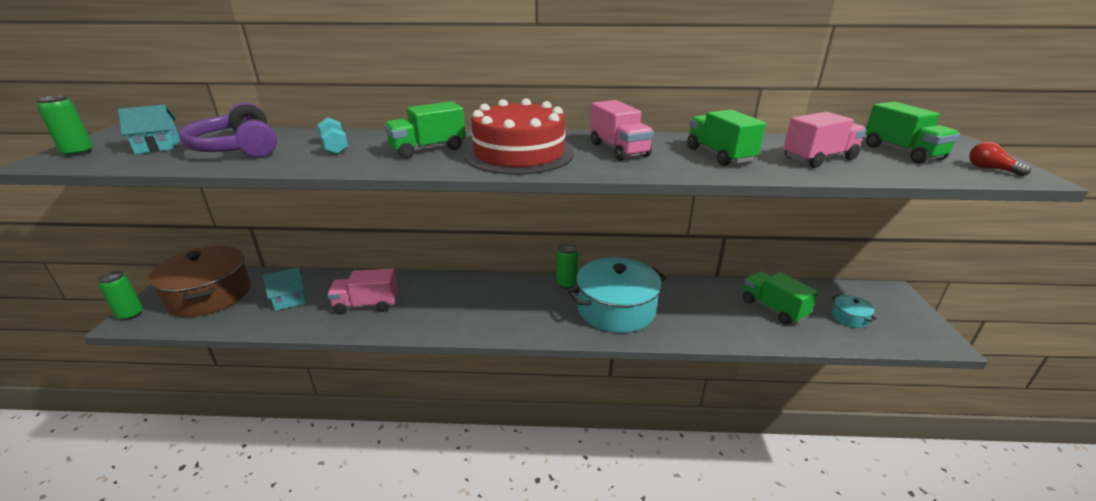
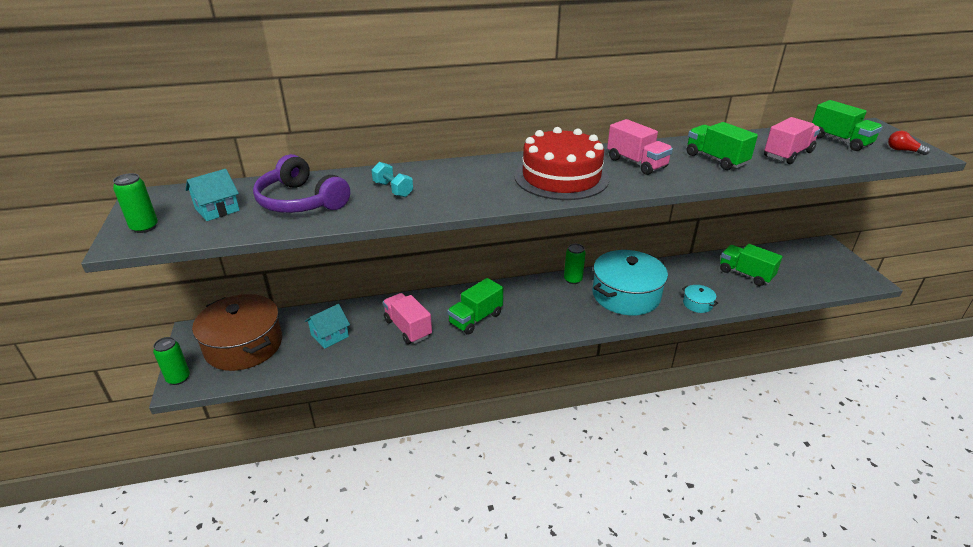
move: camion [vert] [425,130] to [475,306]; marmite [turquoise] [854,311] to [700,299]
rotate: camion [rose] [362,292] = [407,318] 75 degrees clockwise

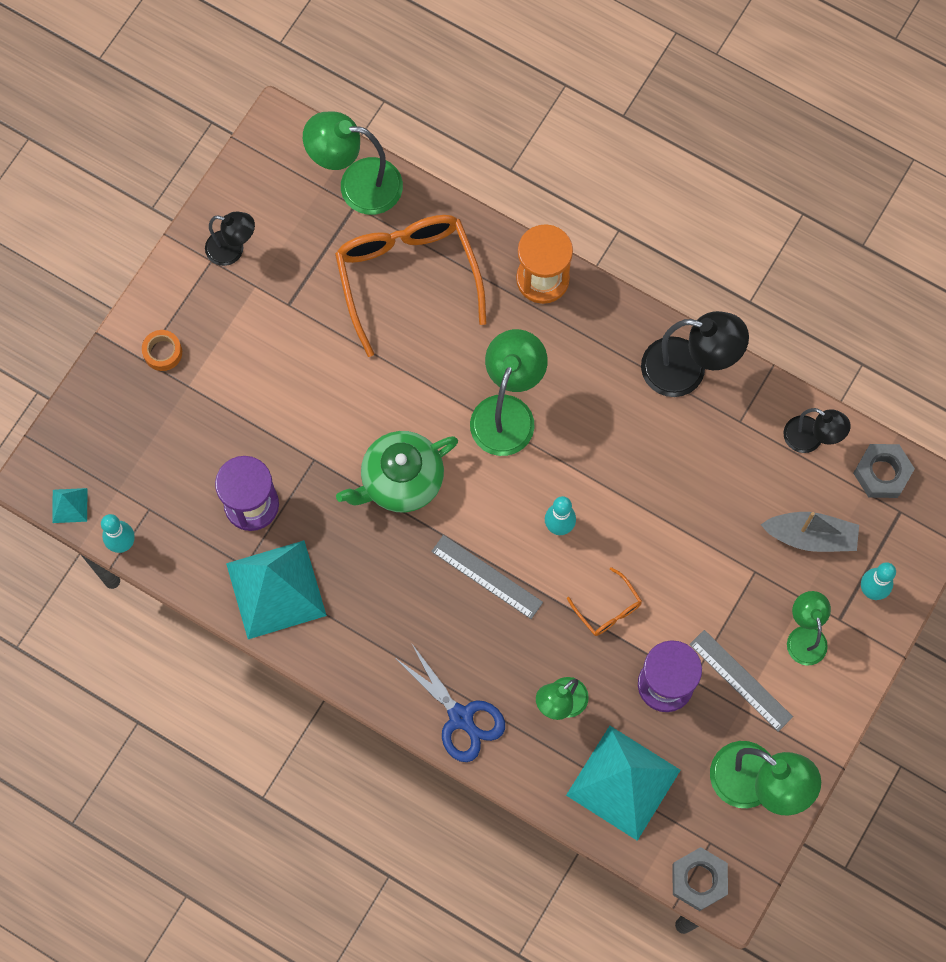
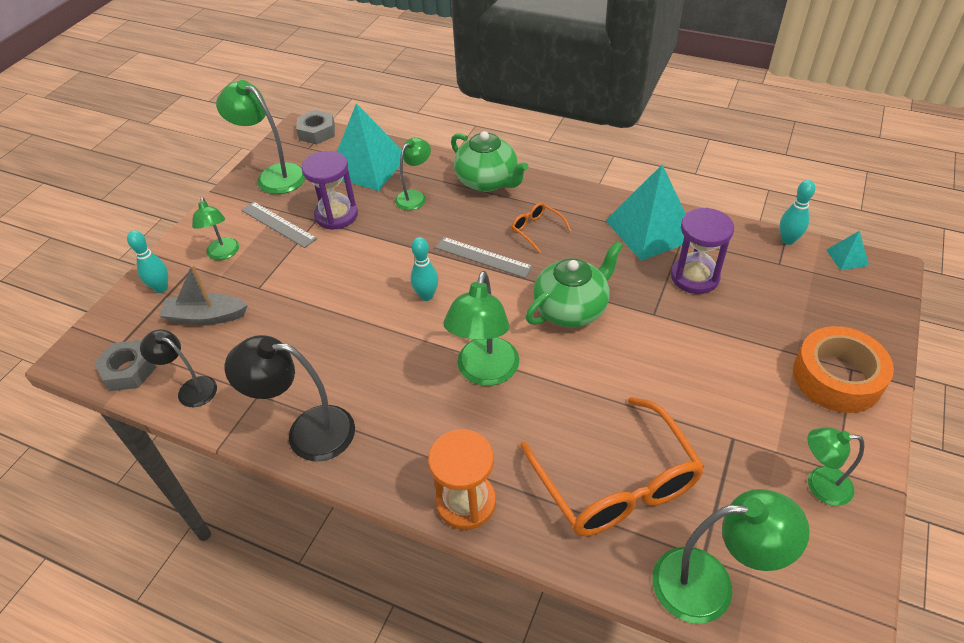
move: lunettes [orange] [604,601] to [541,228]
replace: ciseaux [bleu] [449,703] to théière [vert] [489,161]
recolor: lampe [noir] [230,239] to lampe [vert] [835,466]
resize: ruban adhésif [orange] [162,350] = [843,369] x2.16

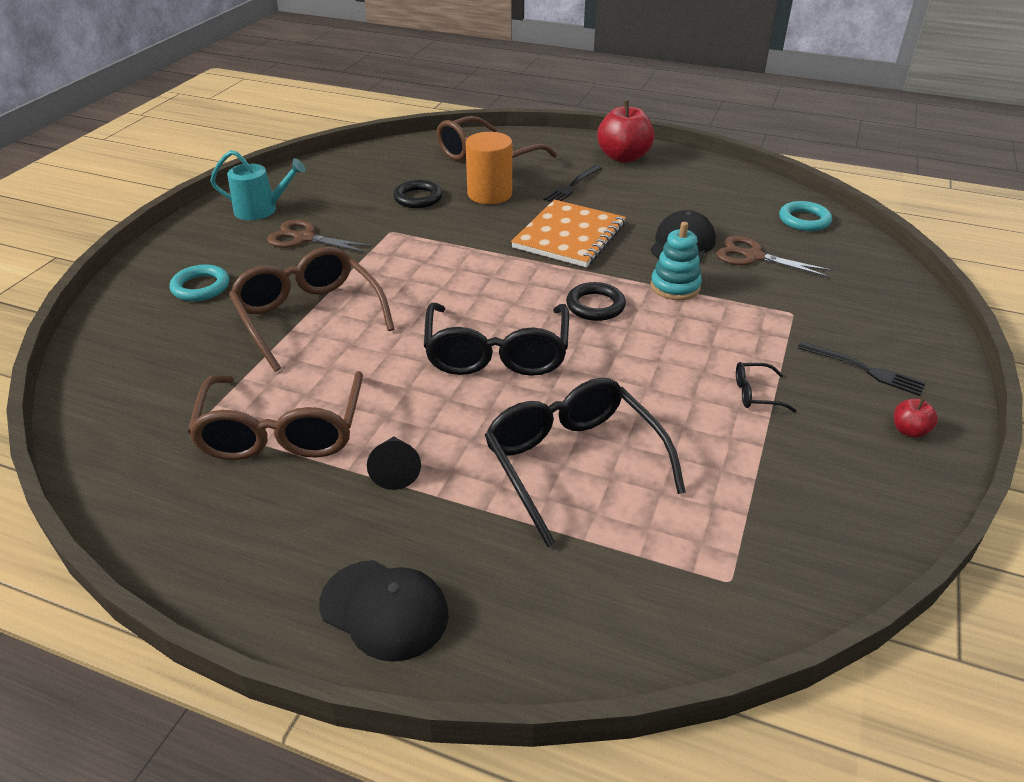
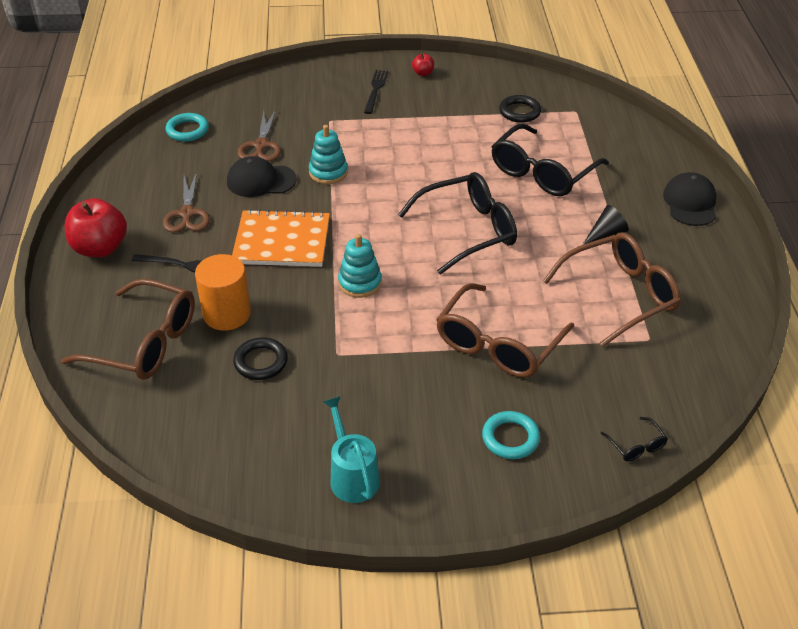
insert: jouet à empiler [turquoise] [360,266]
move: ciseaux [marron] [320,236] to [186,202]; anneau [noir] [596,301] to [520,109]; lunettes [noir] [766,387] to [634,439]

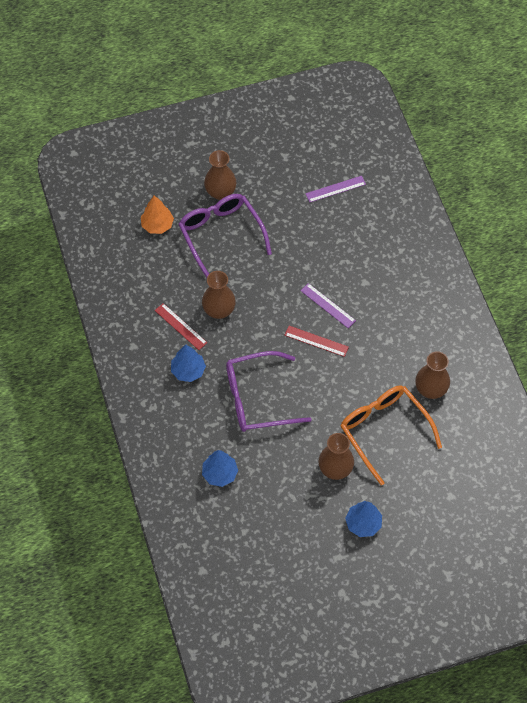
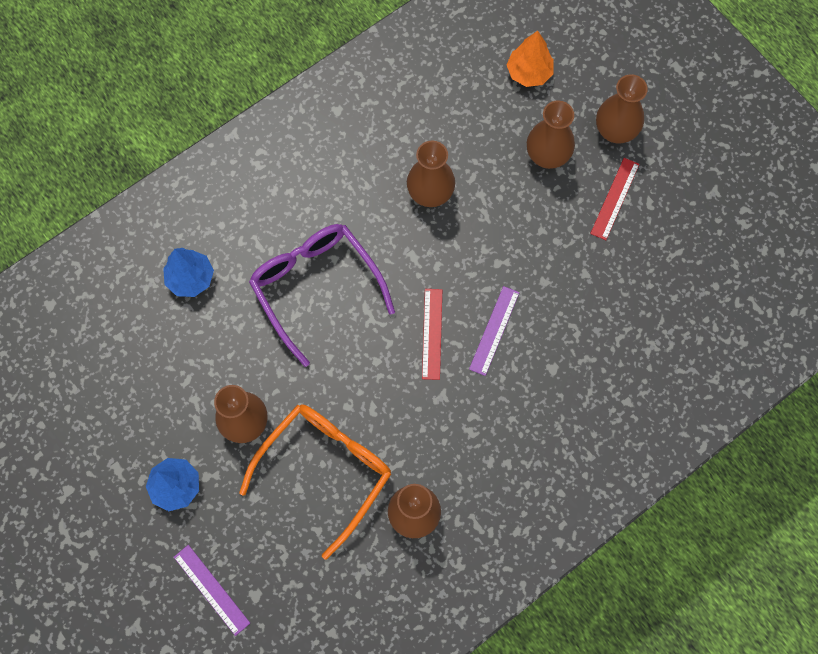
delete: arbre [bleu] [188,363]
move: règle [rouge] [181,326] to [615,199]; règle [violet] [336,189] to [212,590]
replace: lunettes [violet] [225,236] to vase [marron] [551,135]

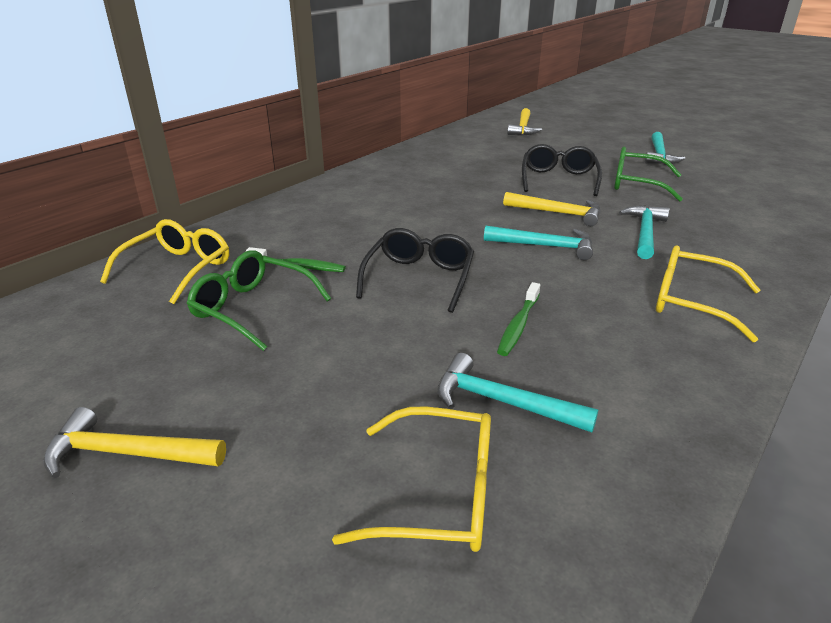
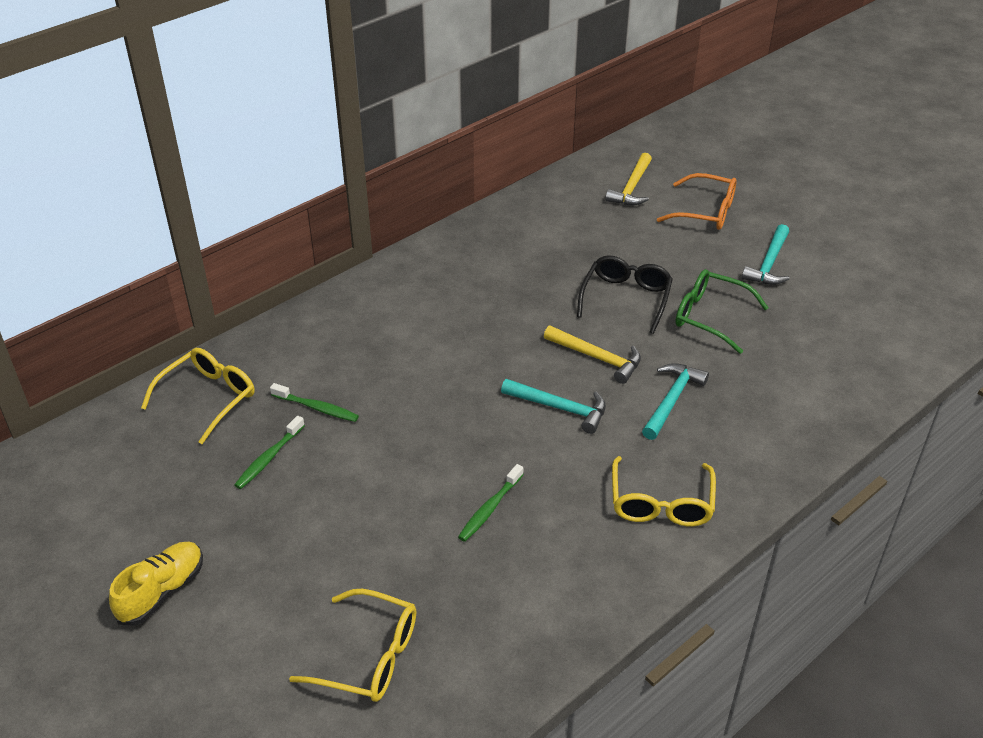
delete: lunettes [noir] [415,270]; marteau [turquoise] [517,392]
insert: lunettes [orange] [697,201]
replace: marteau [jaune] [134,442] to chaussure [jaune] [156,584]; lunettes [vert] [259,300] to brosse à dents [vert] [269,452]
rotate: lunettes [jaune] [708,293] = [664,491] 120 degrees counterclockwise

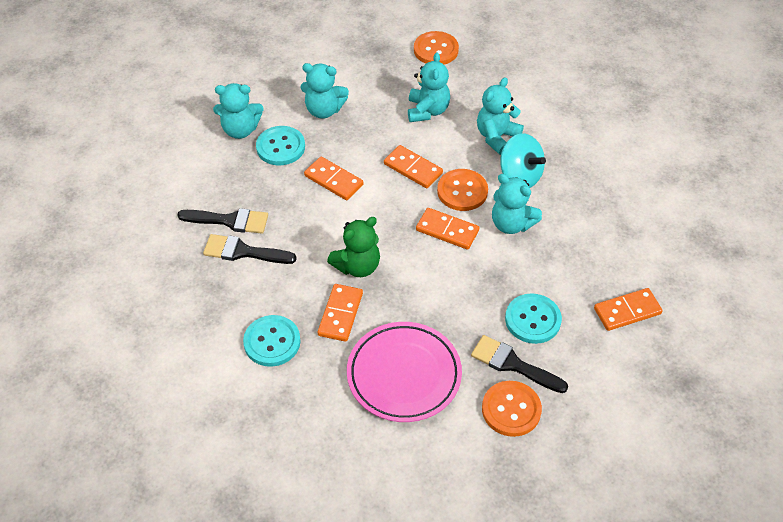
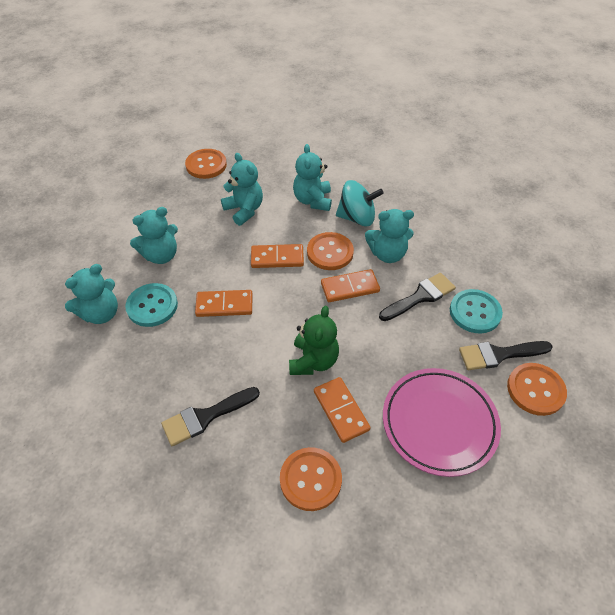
delete: domino [orange] [628,309]
move: pinceau [noir] [222,220] to [417,297]
recolor: bouton [turquoise] [272,341] to bouton [orange] [311,479]

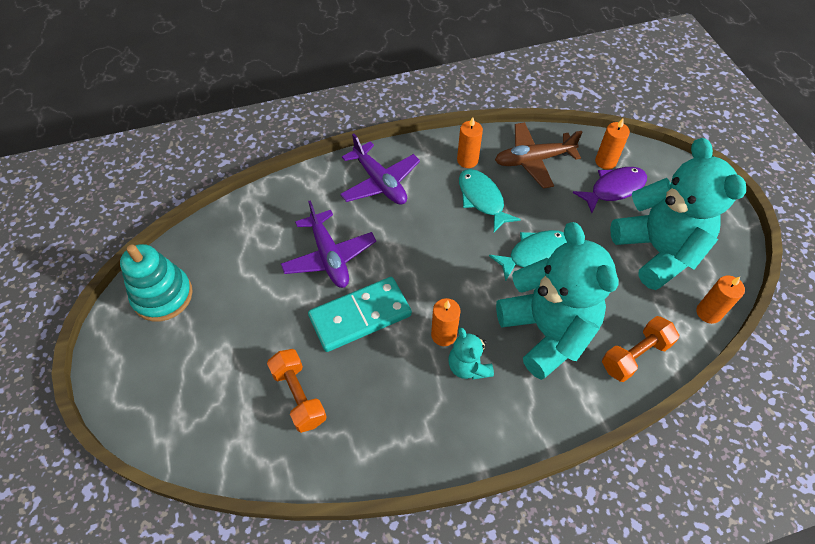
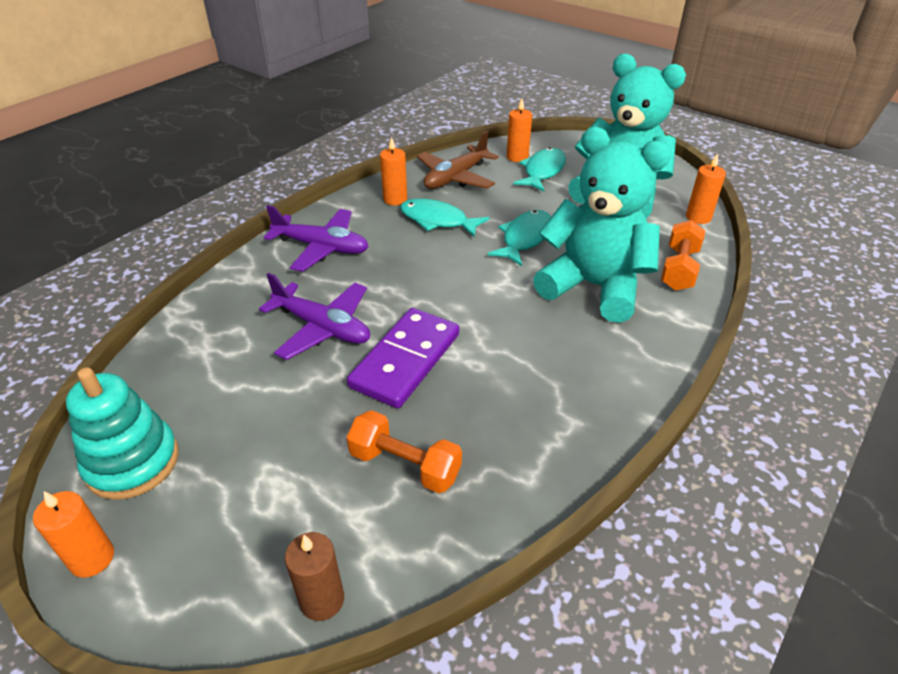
delete: ours en peluche [turquoise] [471,354]
insert: bougie [marron] [314,576]
move: bougie [orange] [446,322] to [73,534]
recolor: domino [turquoise] [360,314] to domino [violet] [403,358]; poisson [violet] [610,190] to poisson [turquoise] [539,169]

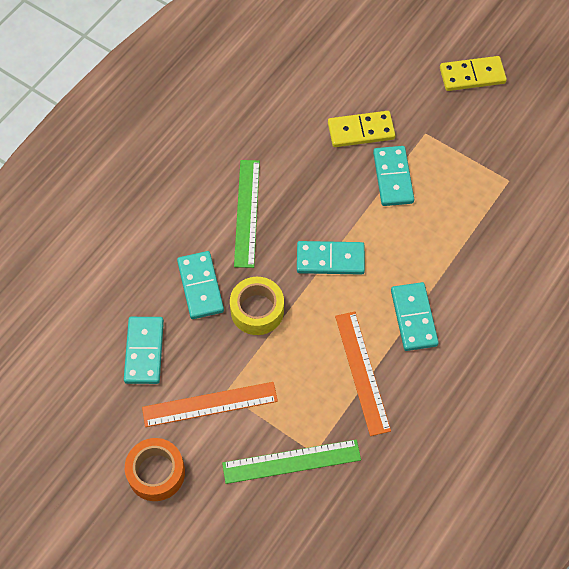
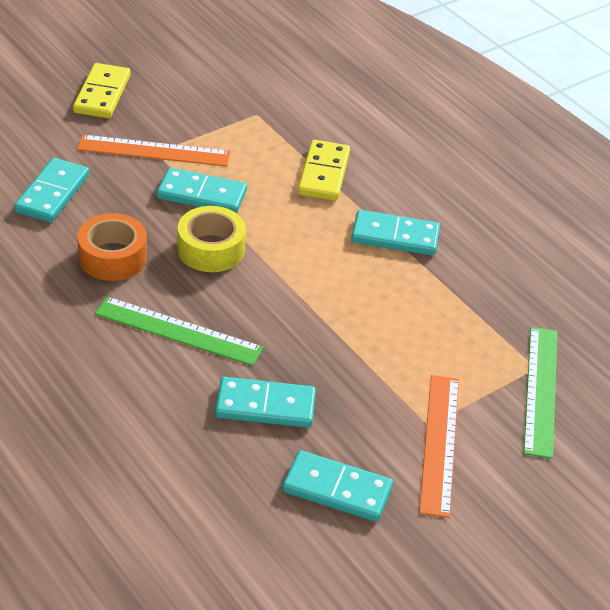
move: ruban adhésif [orange] [155,469] to [112,247]; ruban adhésif [jaune] [257,306] to [211,239]; domino [turquoise] [331,258] to [51,190]; domino [jaune] [361,129] to [324,170]; règle [orange] [363,373] to [154,151]

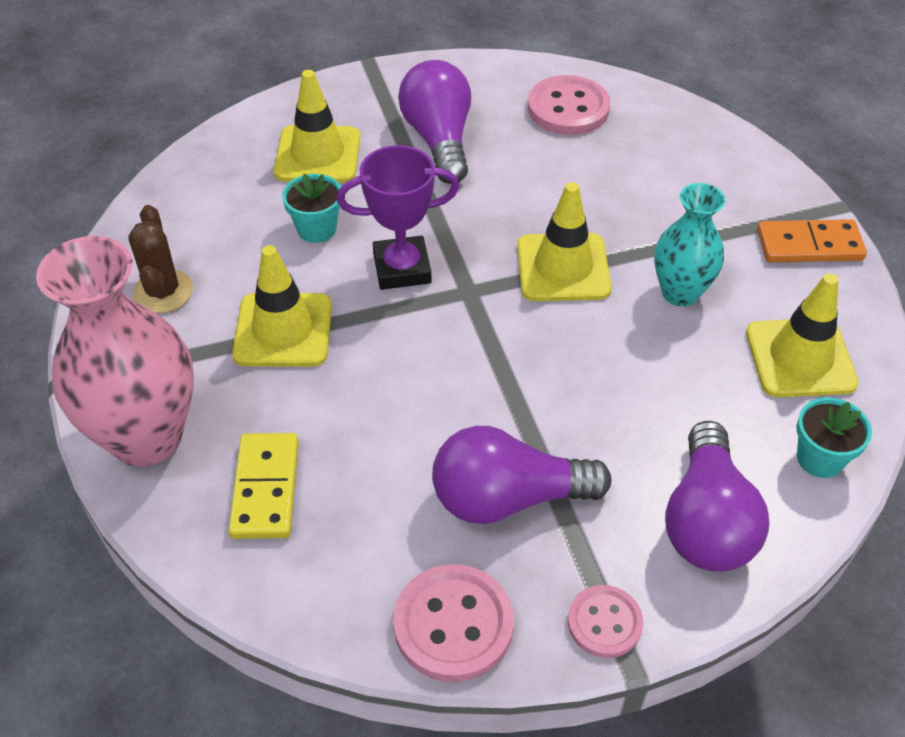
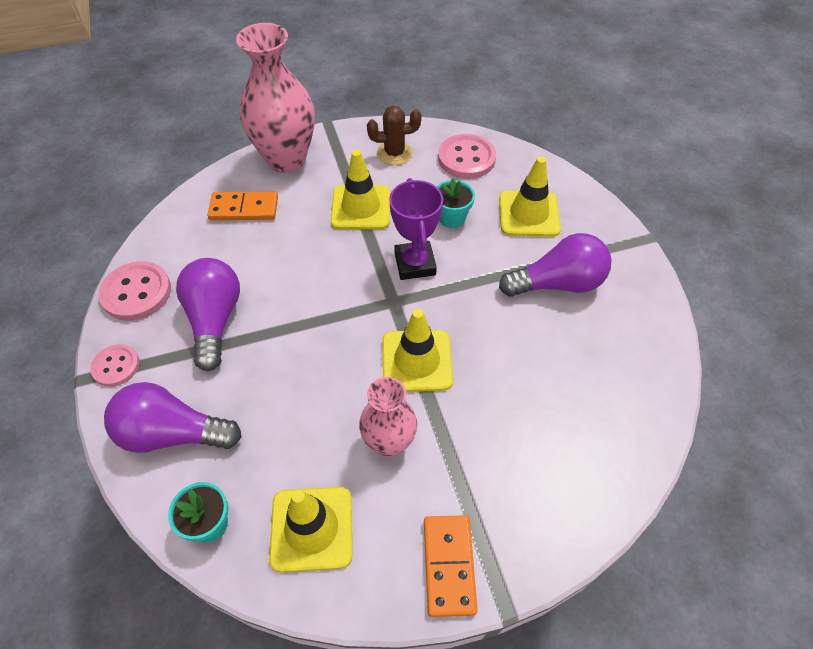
move: bouton [rose] [569,105] to [467,156]
recolor: domino [jaune] [263,486] to domino [orange] [242,206]; vase [turquoise] [689,244] to vase [rose] [388,417]

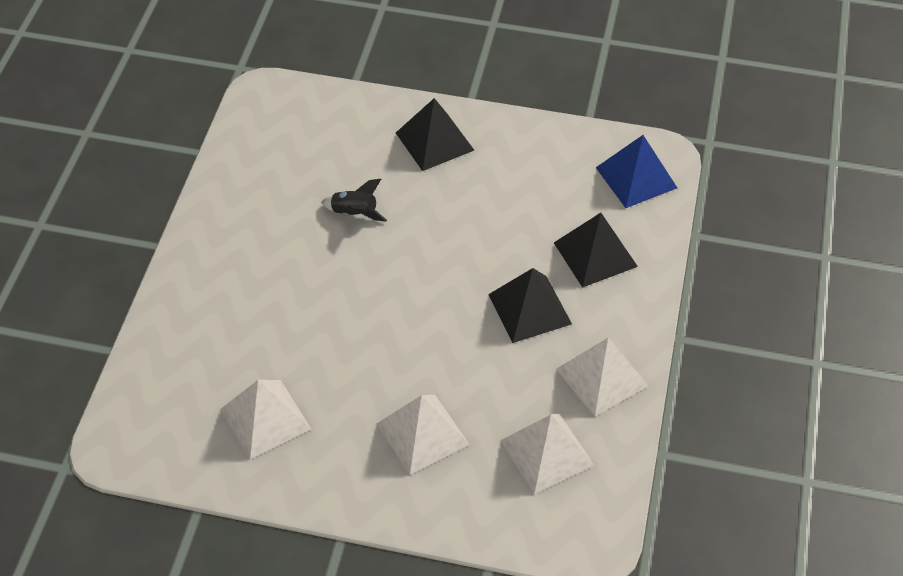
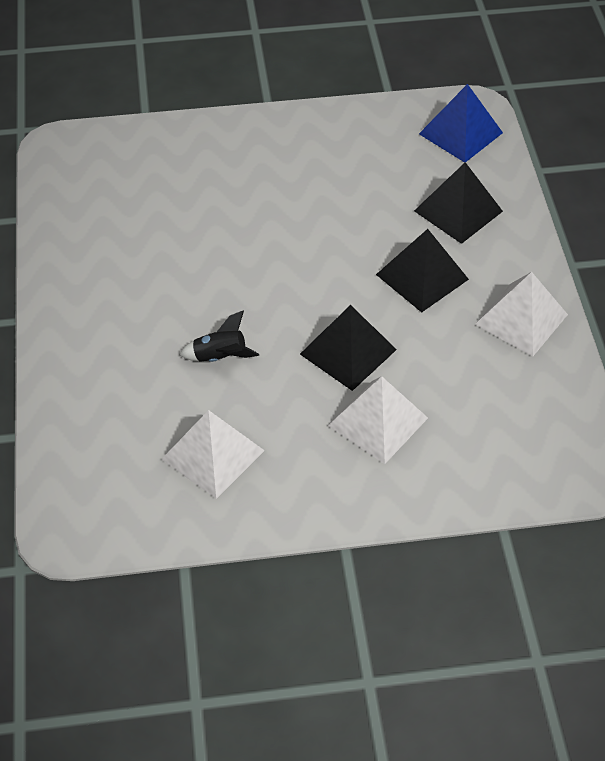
delete: pyramide [blanc] [547,453]
move: fusée [noir] [354,200] to [219,336]; pyramide [noir] [435,134] to [348,348]

